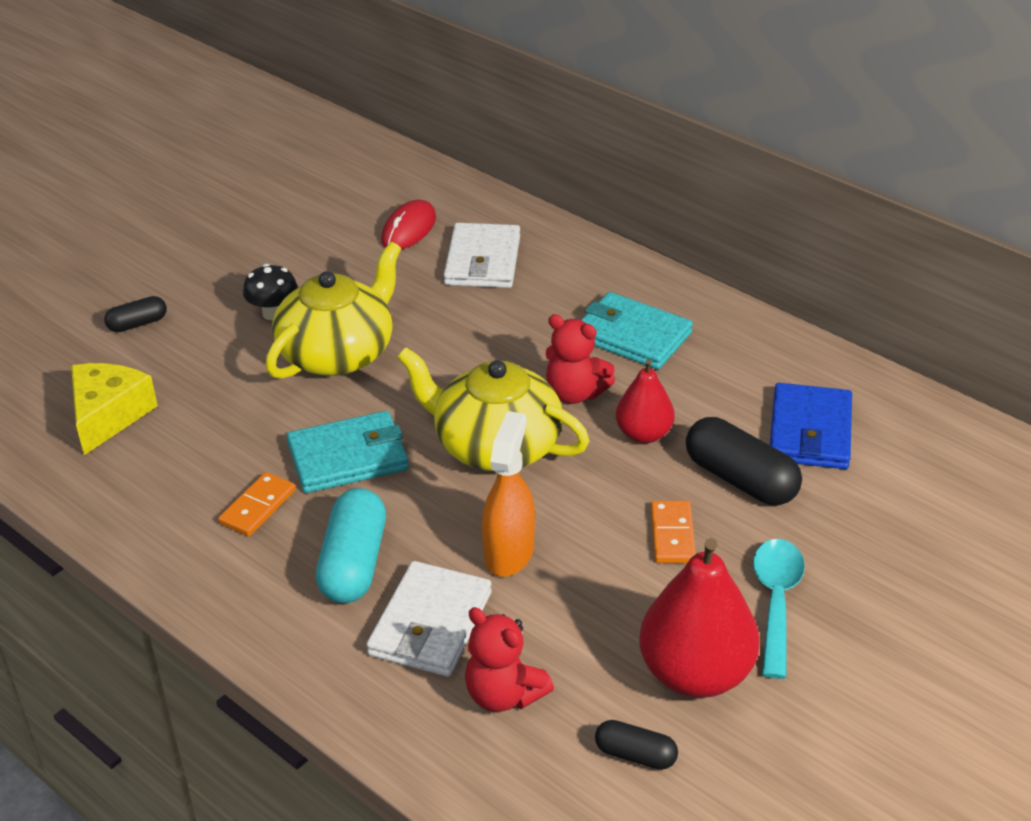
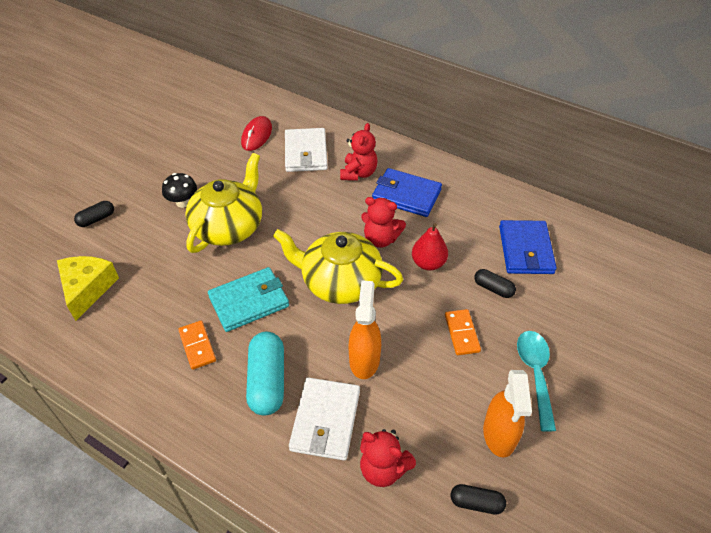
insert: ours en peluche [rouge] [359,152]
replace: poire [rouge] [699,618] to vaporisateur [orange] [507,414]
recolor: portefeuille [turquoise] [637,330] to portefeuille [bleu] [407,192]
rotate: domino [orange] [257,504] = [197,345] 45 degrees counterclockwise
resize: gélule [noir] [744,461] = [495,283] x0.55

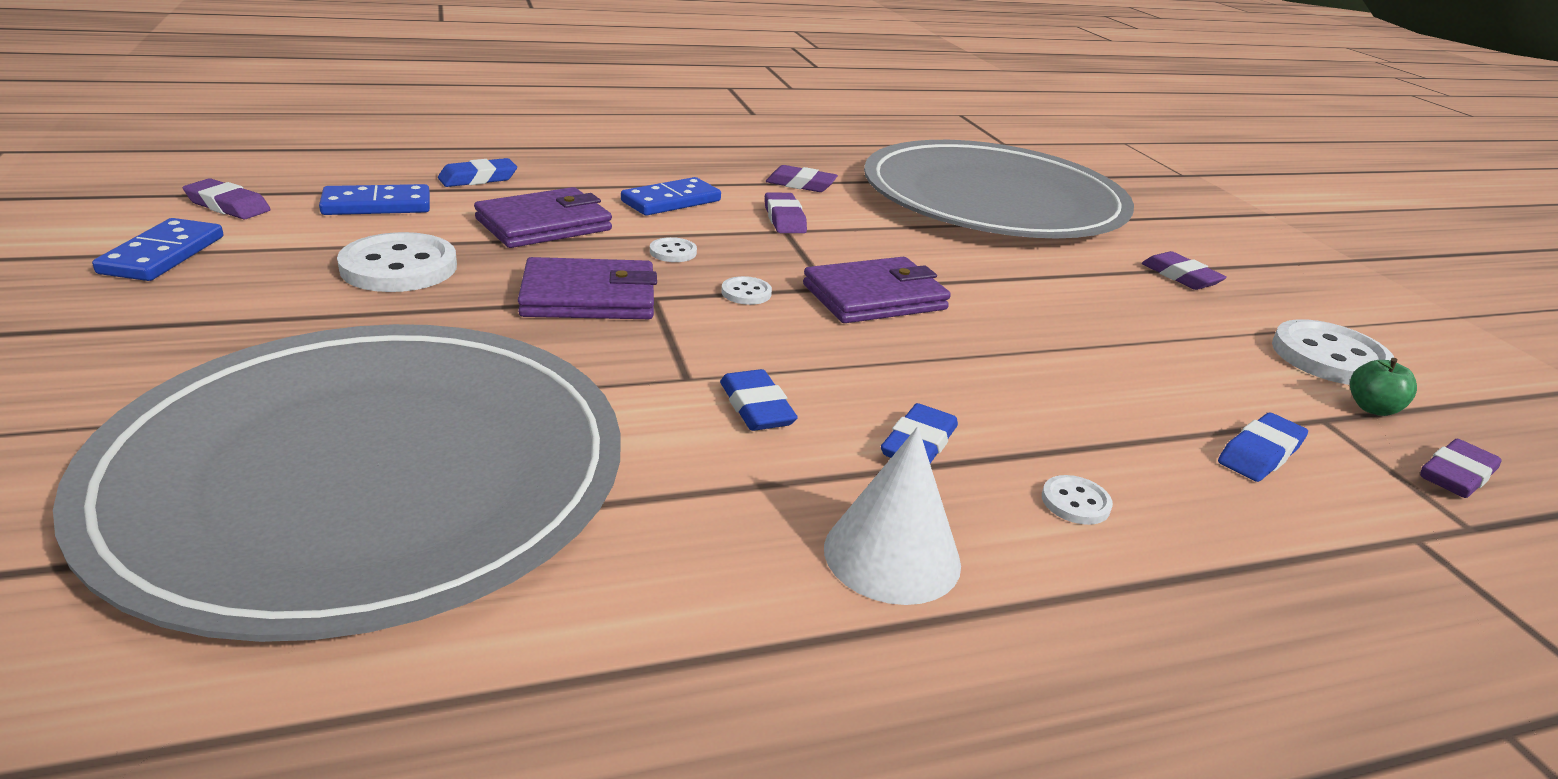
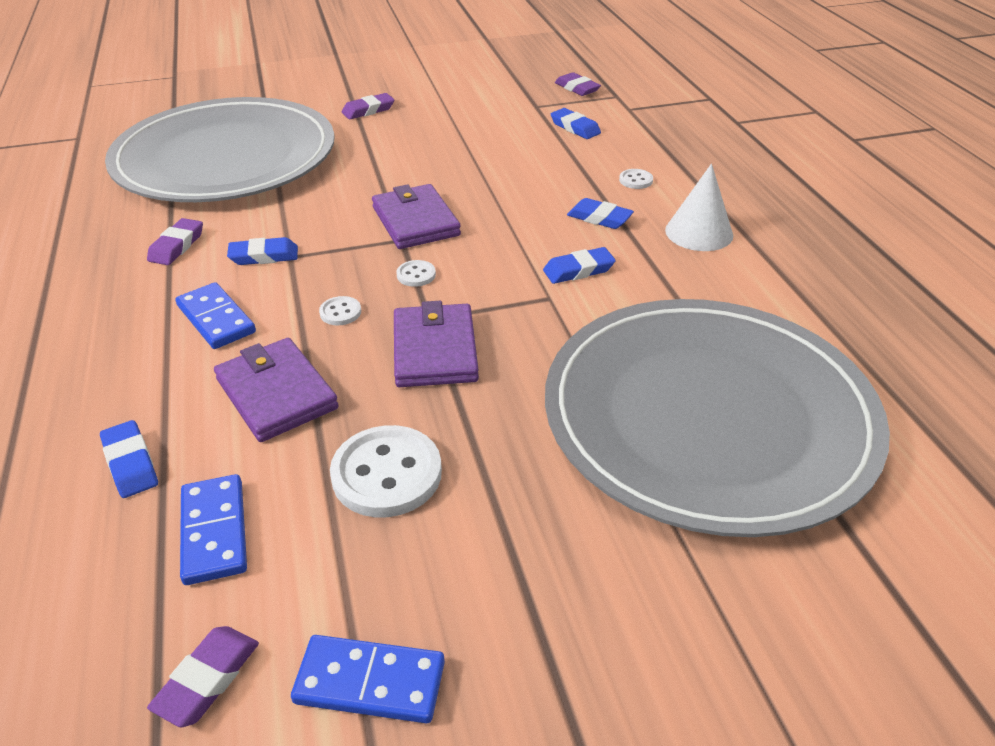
delete: bouton [blanc] [1333,352]; pomme [vert] [1383,387]
recolor: gomme [violet] [786,212] to gomme [bleu] [262,251]

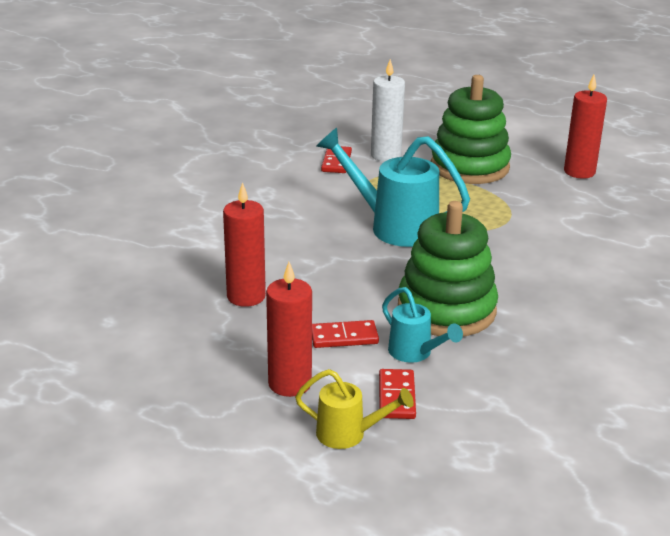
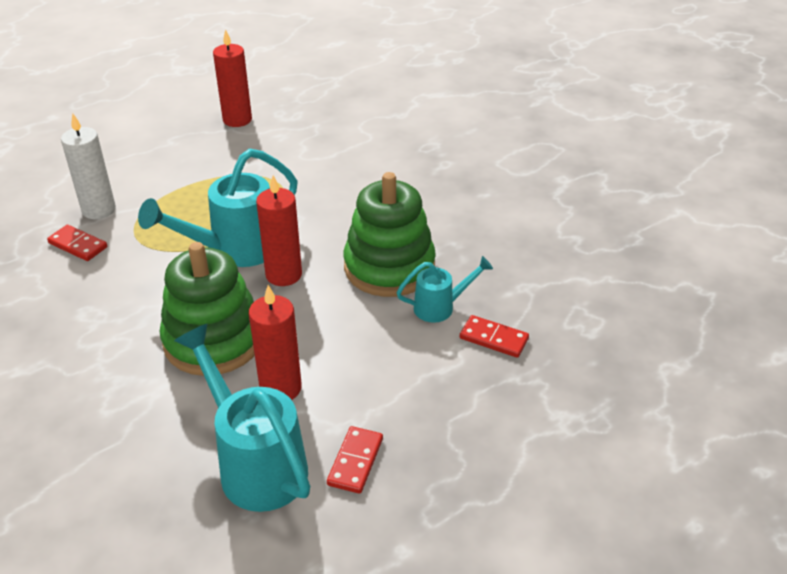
delete: arrosoir [jaune] [354,409]
insert: arrosoir [turquoise] [242,418]
move: bougie [rouge] [289,329] to [279,230]; domino [rouge] [345,334] to [355,460]; jouet à empiler [vert] [471,129] to [207,309]

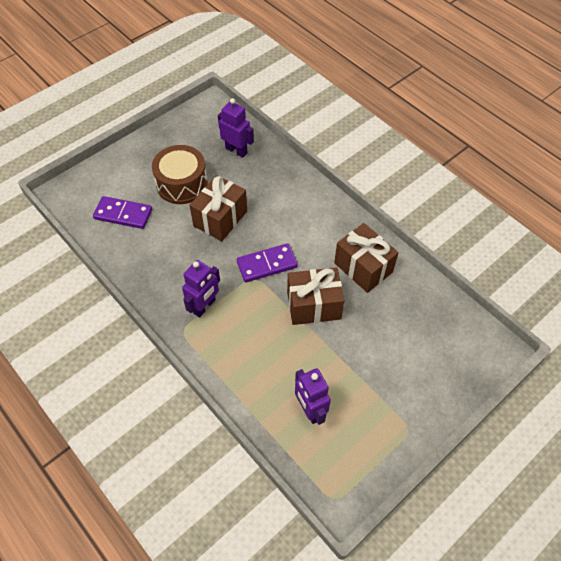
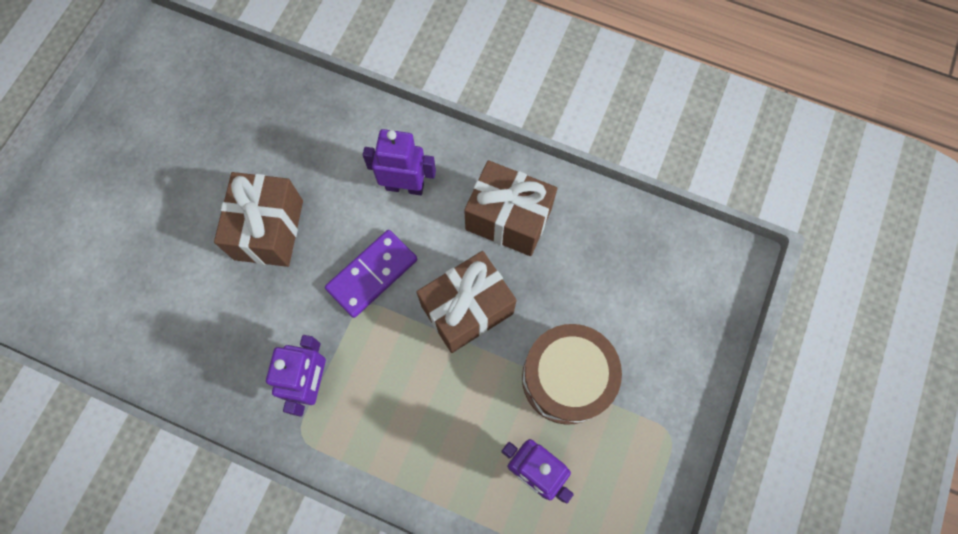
delete: domino [violet] [122,212]
move: tambour [marron] [180,174] to [572,374]; robot [violet] [236,128] to [399,162]

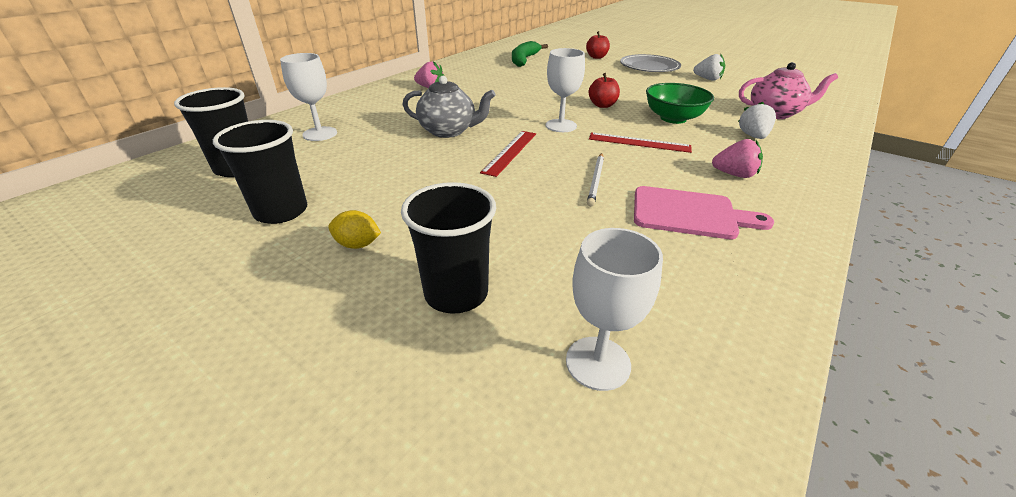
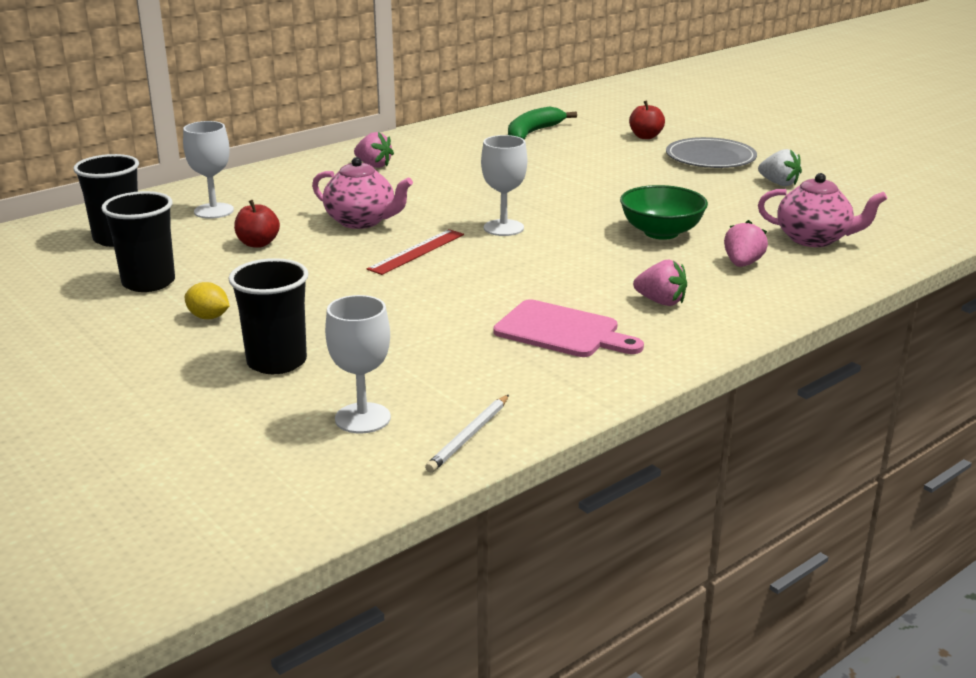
delete: règle [rouge] [640,142]
move: crayon [blanc] [595,180] to [467,434]; pomme [rouge] [604,90] to [257,224]
recolor: théière [gris] [449,107] to théière [rose] [362,193]; fraise [blanc] [757,120] to fraise [rose] [746,243]

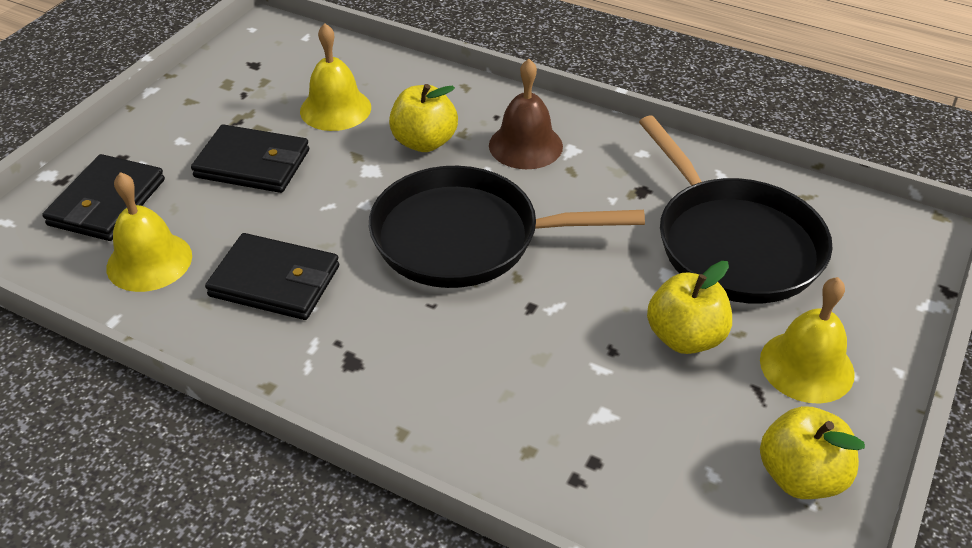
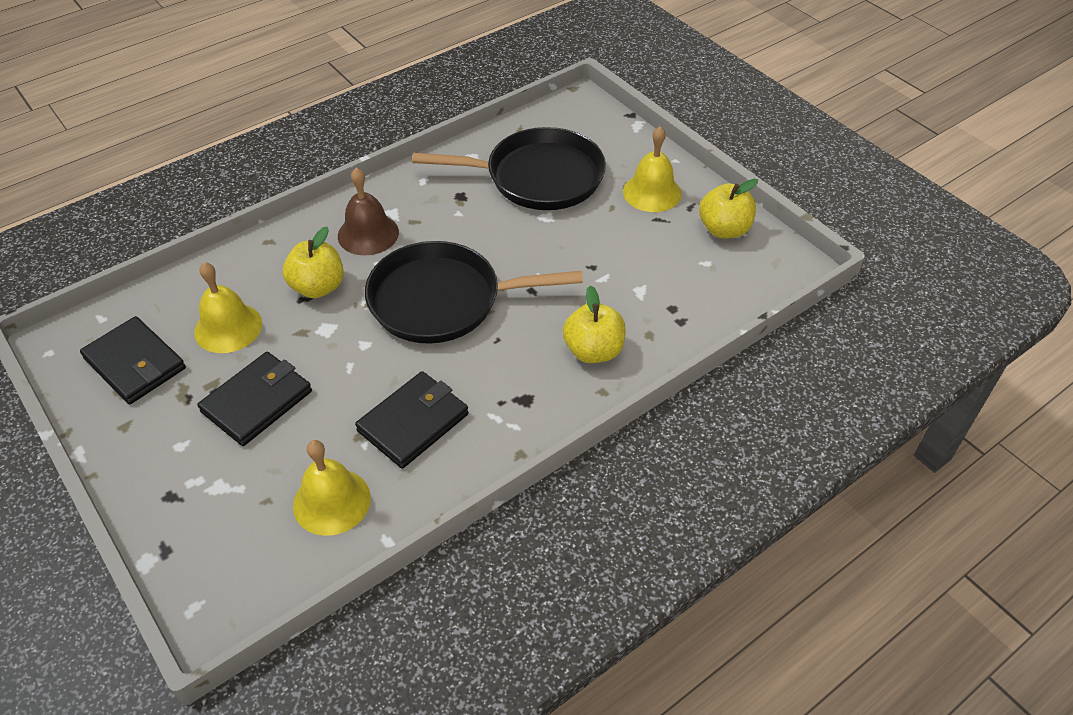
move: portefeuille [noir] [103,197] to [133,360]; pomme [jaune] [689,307] to [594,324]
rotate: poêle [noir] [507,227] = [474,292] 60 degrees clockwise

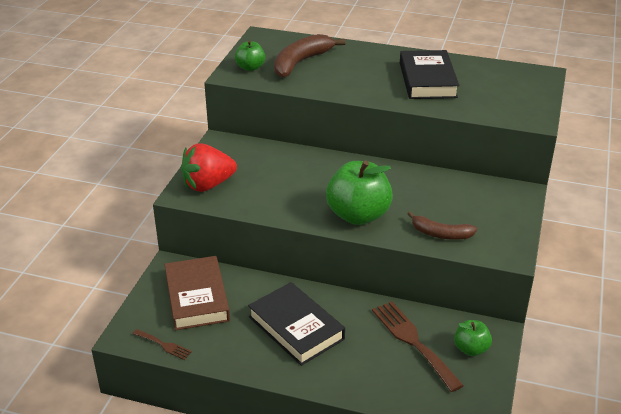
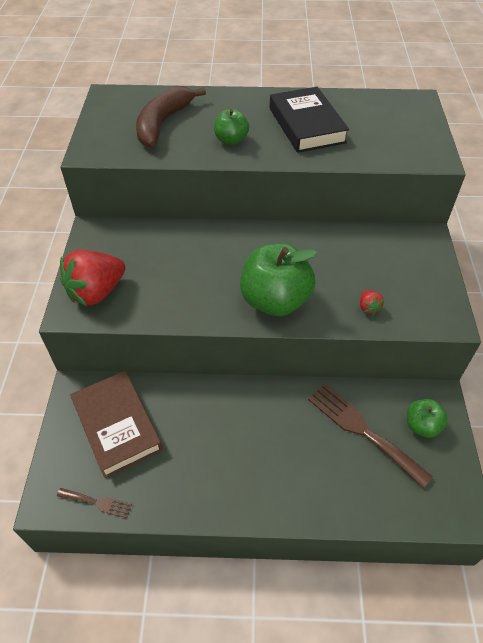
delete: livre [noir] [296,324]
move: pomme [vert] [250,55] to [231,127]
replace: banane [marron] [442,225] to fraise [rouge] [372,302]

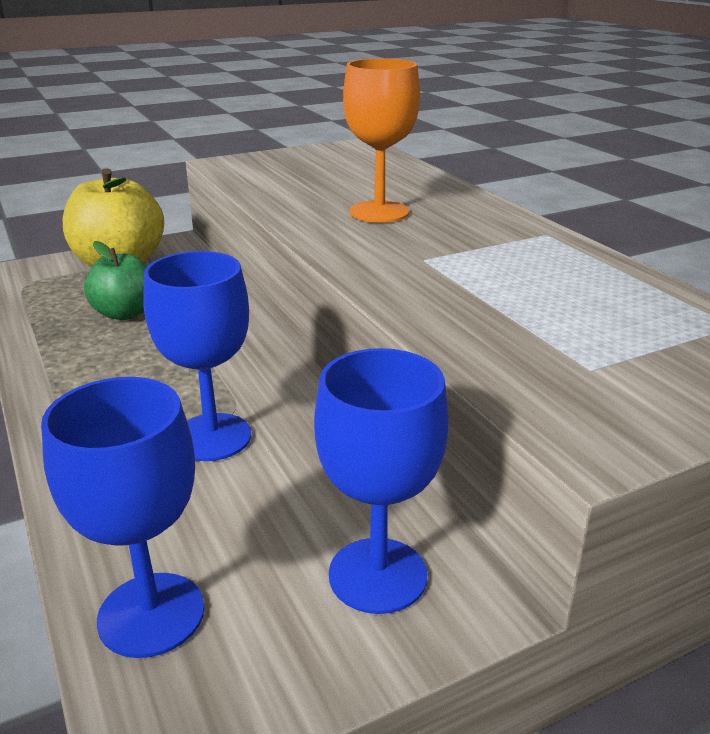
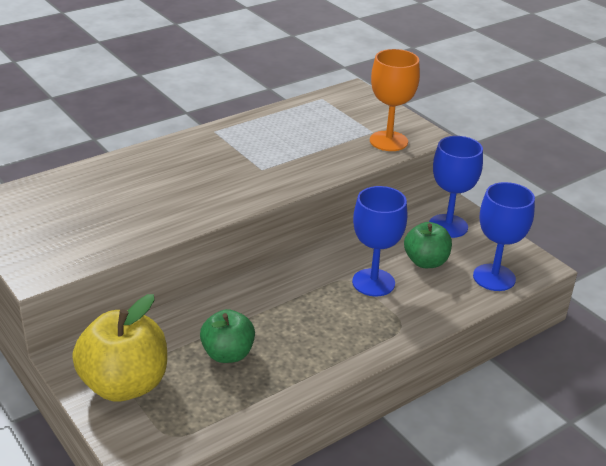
insert: pomme [vert] [428,245]
move: verre à pied [orange] [381,140] to [395,100]

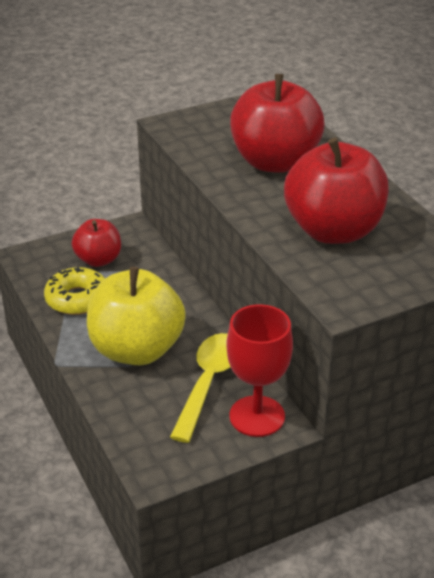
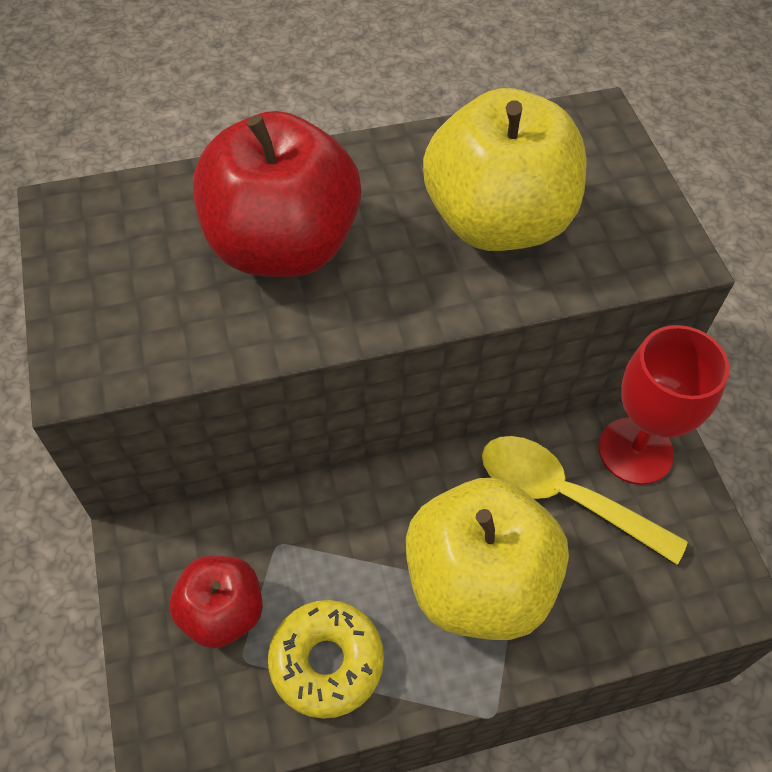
recolor: pomme [rouge] [336,191] to pomme [jaune] [505,169]

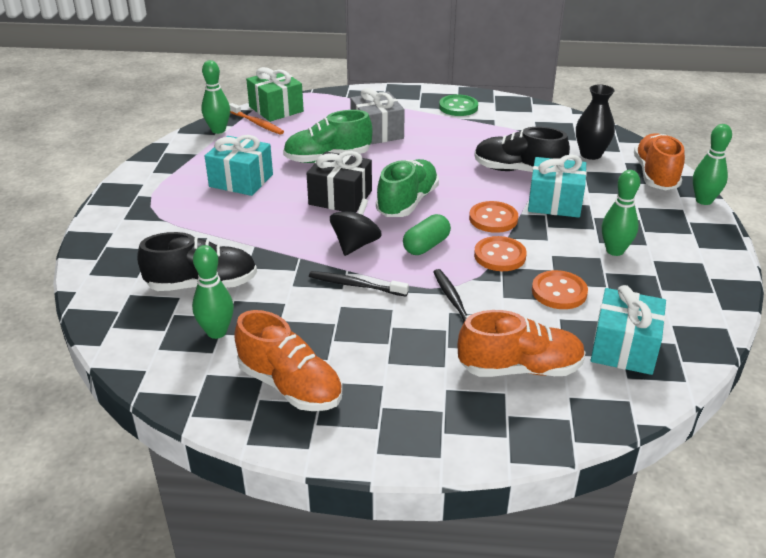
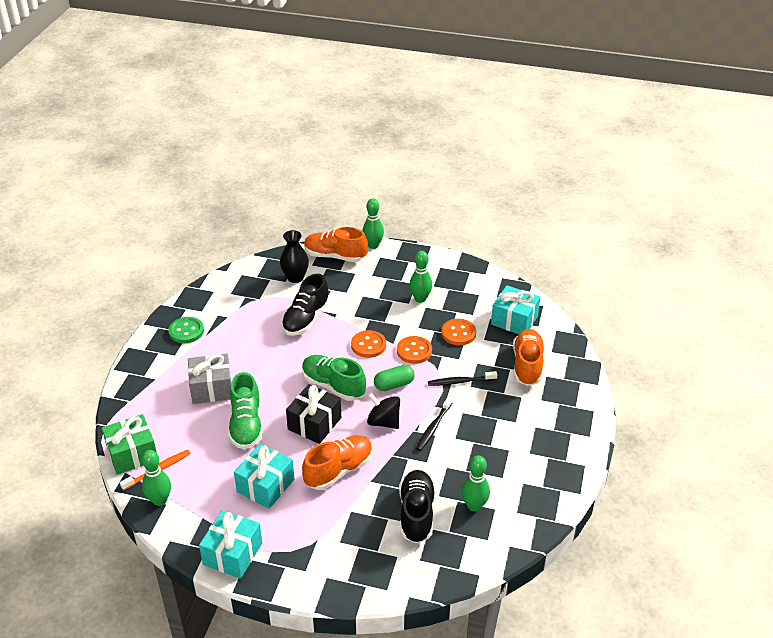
move: chaussure [orange] [288,360] to [337,462]; cadeau [turquoise] [557,186] to [230,544]
rotate: gélule [vert] [427,234] = [394,378] 75 degrees counterclockwise

